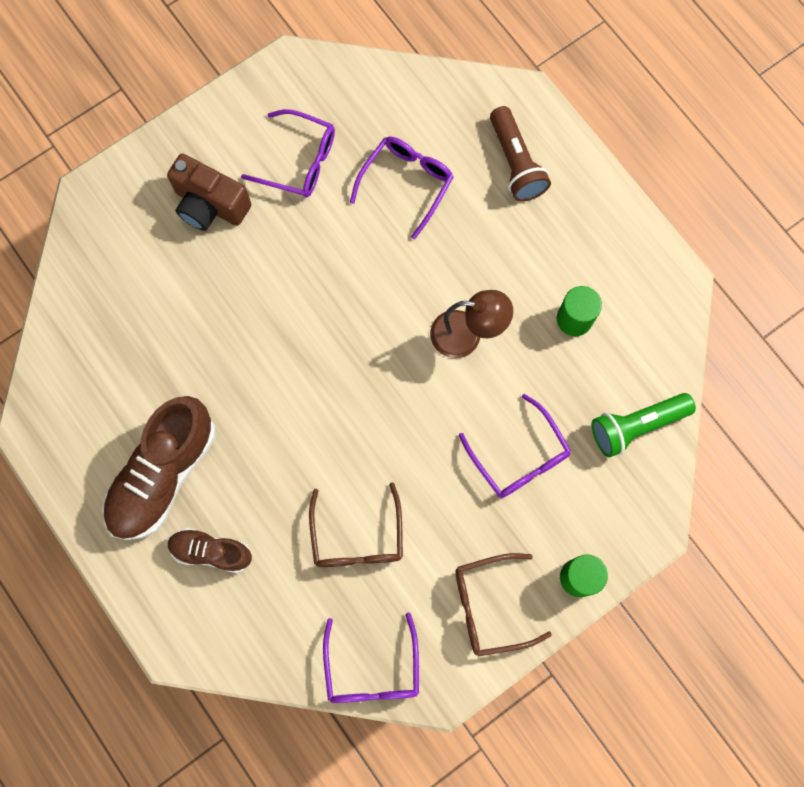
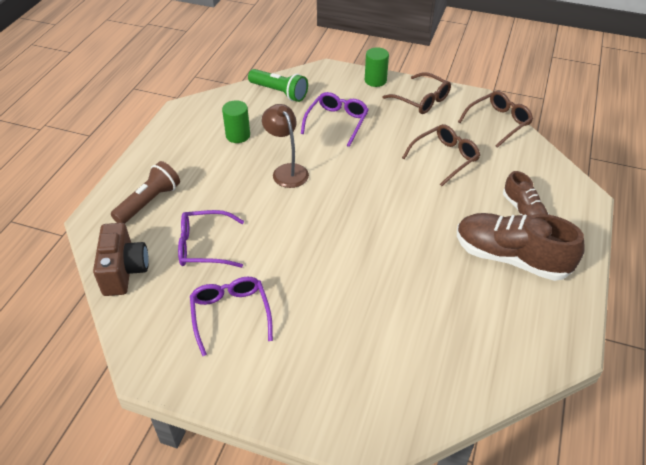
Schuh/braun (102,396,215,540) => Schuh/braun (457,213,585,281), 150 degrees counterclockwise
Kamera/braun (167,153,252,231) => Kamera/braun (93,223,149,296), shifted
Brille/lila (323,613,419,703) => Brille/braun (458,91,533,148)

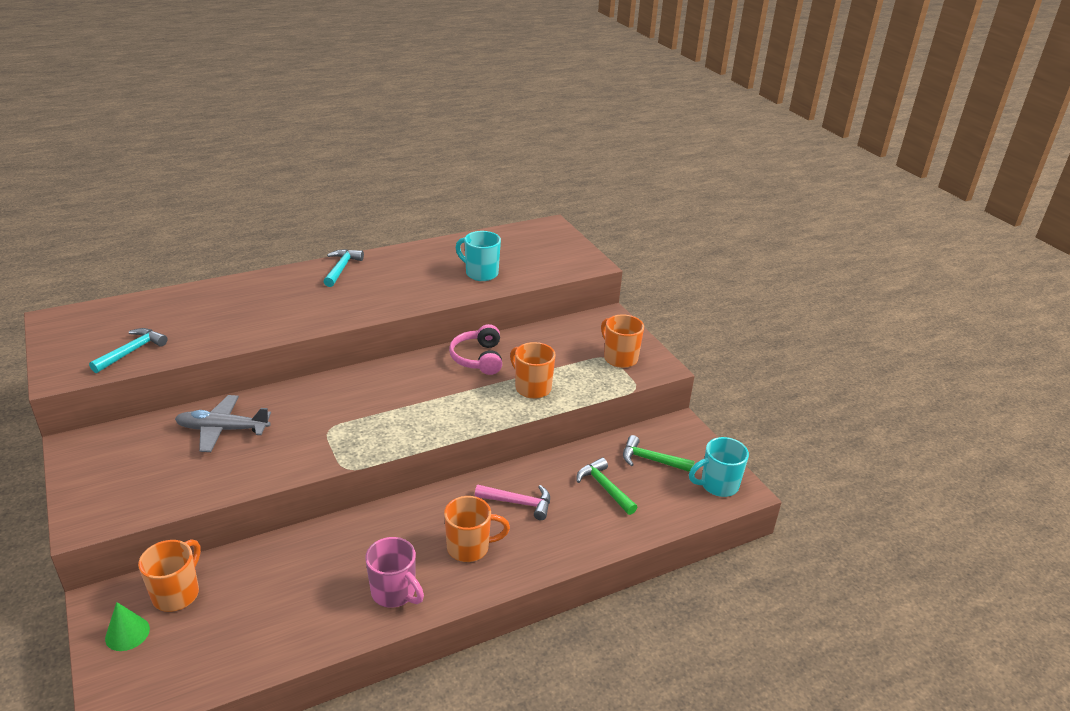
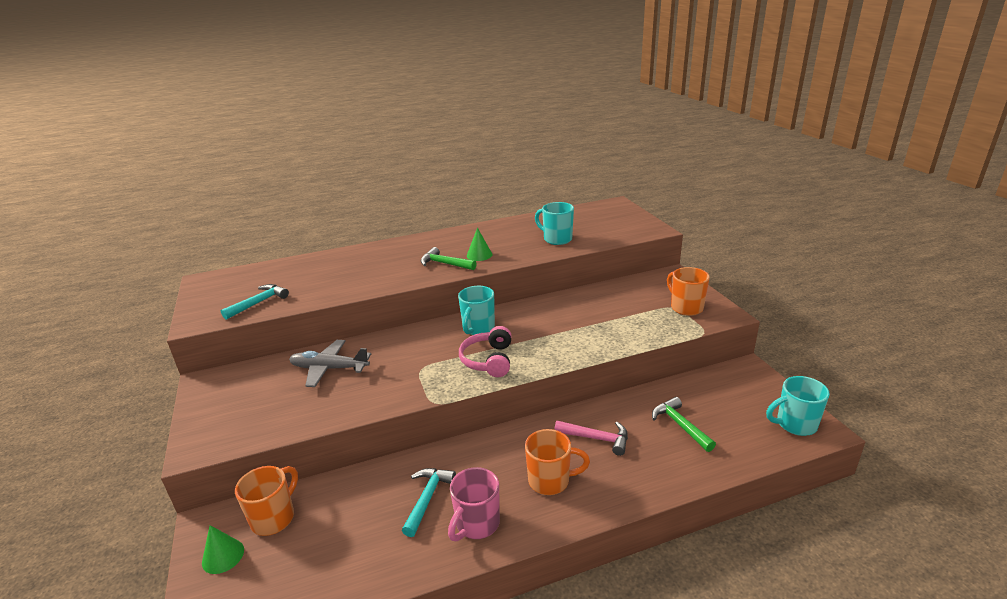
Hammer/türkis (324,249,364,287) => Hammer/türkis (402,468,456,537), shifted
Tasse/rosa (365,537,424,608) => Tasse/rosa (448,467,500,541), 75 degrees clockwise
Kopfhörer/rosa (449,324,502,375) => Kopfhörer/rosa (459,326,512,377), shifted
Tasse/orange (510,342,556,399) => nothing
Hammer/grün (623,435,695,472) => Hammer/grün (421,247,477,270), shifted
nothing => Tasse/türkis (458,286,495,335)
nothing => Kegel/grün (467,228,492,261)

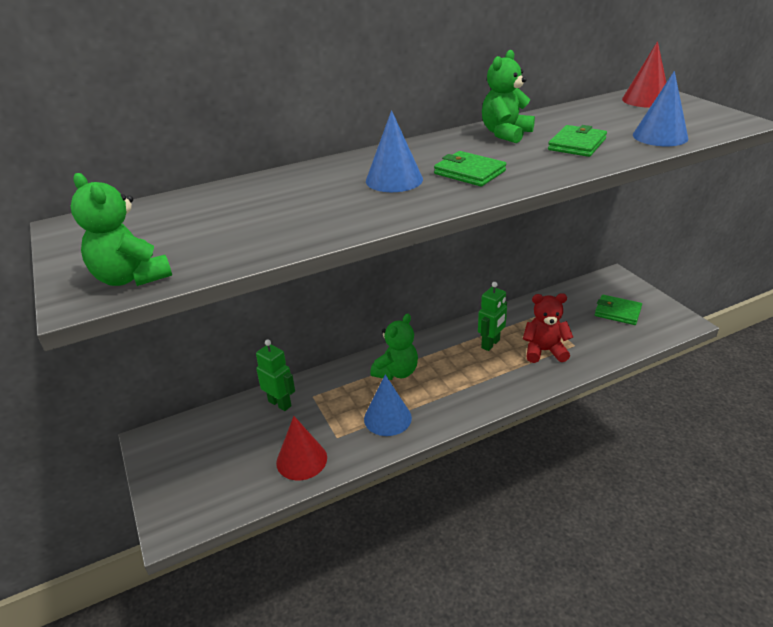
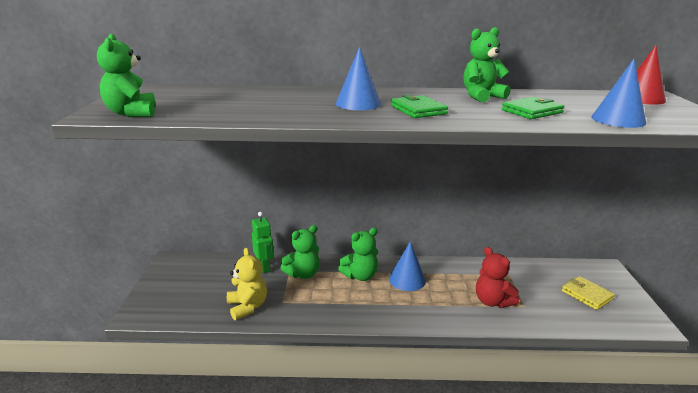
Kegel/rot (276,416,327,480) => Teddybär/gelb (227,248,267,320)
Kegel/blau (364,375,412,436) => Kegel/blau (389,241,426,291), shifted
Roboter/grün (478,282,507,351) => nothing
Teddybär/rot (523,293,573,363) => Teddybär/rot (476,247,519,308), 150 degrees counterclockwise
Geldbörse/grün (595,295,642,325) => Geldbörse/gelb (562,276,615,310)
nothing => Teddybär/grün (280,225,320,279)

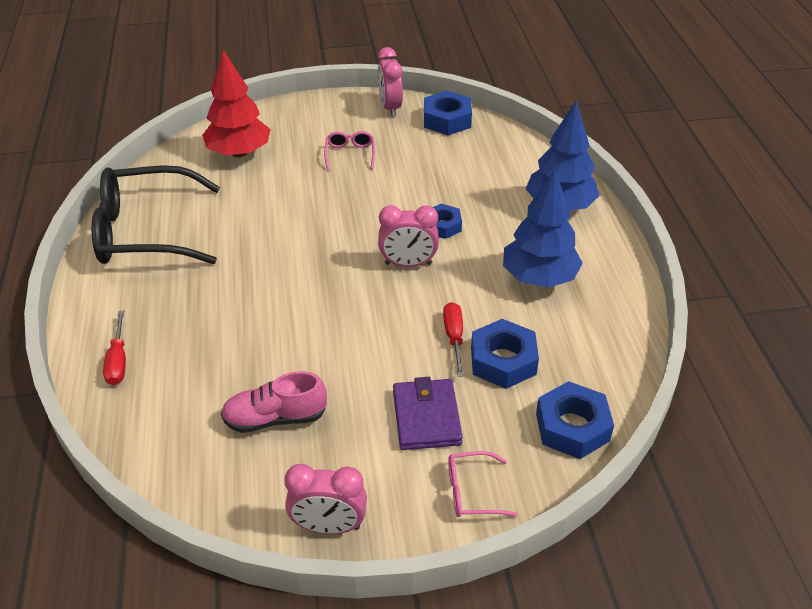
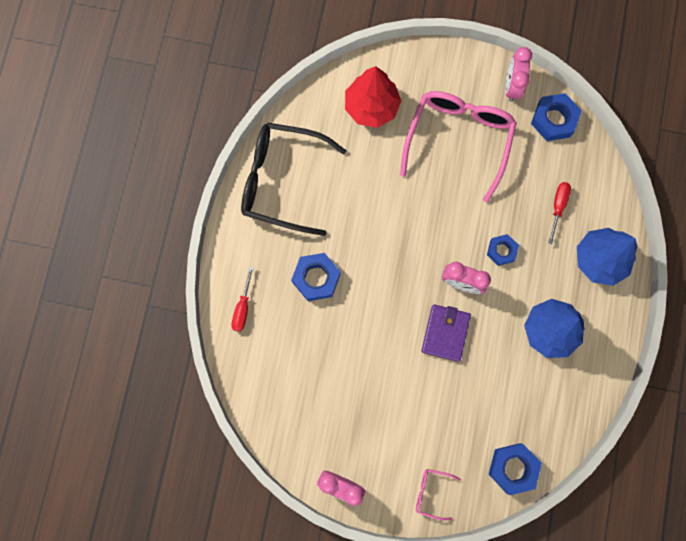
Schuh/rosa (221,371,327,433) => nothing
Brille/rosa (324,131,375,171) => Brille/rosa (400,91,517,203), x2.39
Geldbörse/lila (393,377,463,450) => Geldbörse/lila (421,304,471,362), shifted
Schraubenzieher/rot (443,302,464,377) => Schraubenzieher/rot (548,182,571,244), shifted
Sechskantmutter/blau (471,319,539,389) => Sechskantmutter/blau (291,253,341,301), shifted

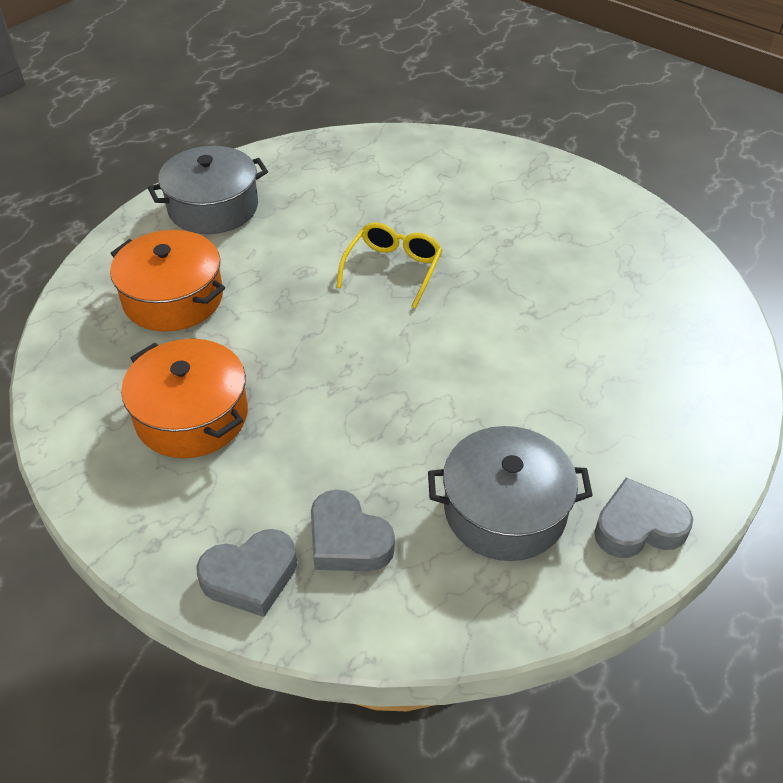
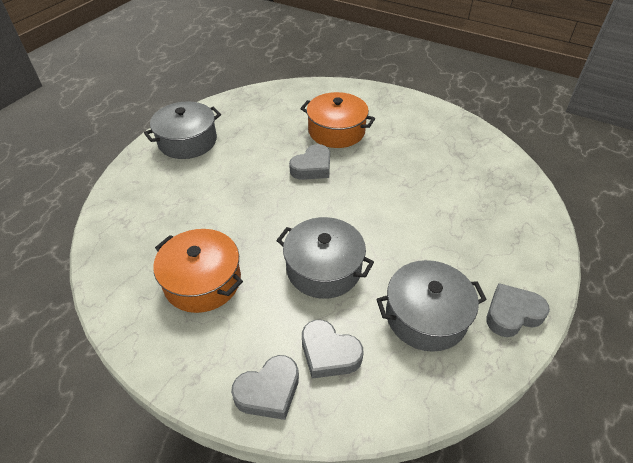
Kochtopf/orange (110,230,225,332) => Kochtopf/orange (300,92,375,148), shifted
Brille/gelb (336,222,442,309) => Herz/grau (289,144,330,180)
nothing => Kochtopf/grau (276,217,374,299)

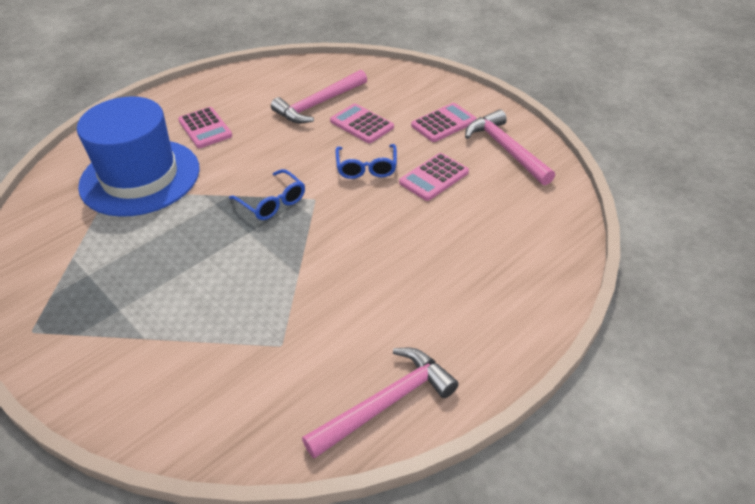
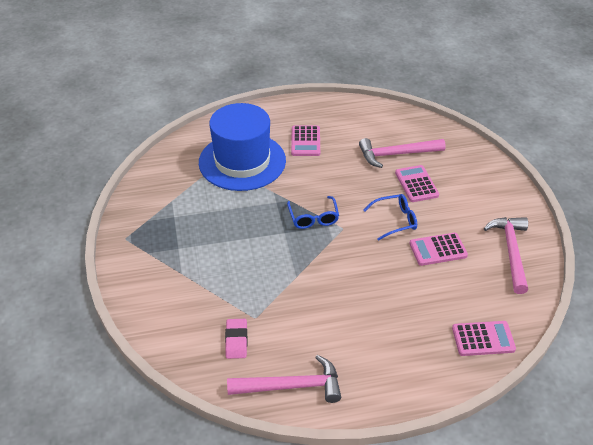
Brille/blau (335,144,397,179) => Brille/blau (363,194,417,241), 135 degrees counterclockwise
Taschenrechner/rosa (411,103,477,142) => Taschenrechner/rosa (452,321,516,356), shifted
nothing => Radiergummi/rosa (225,319,247,359)

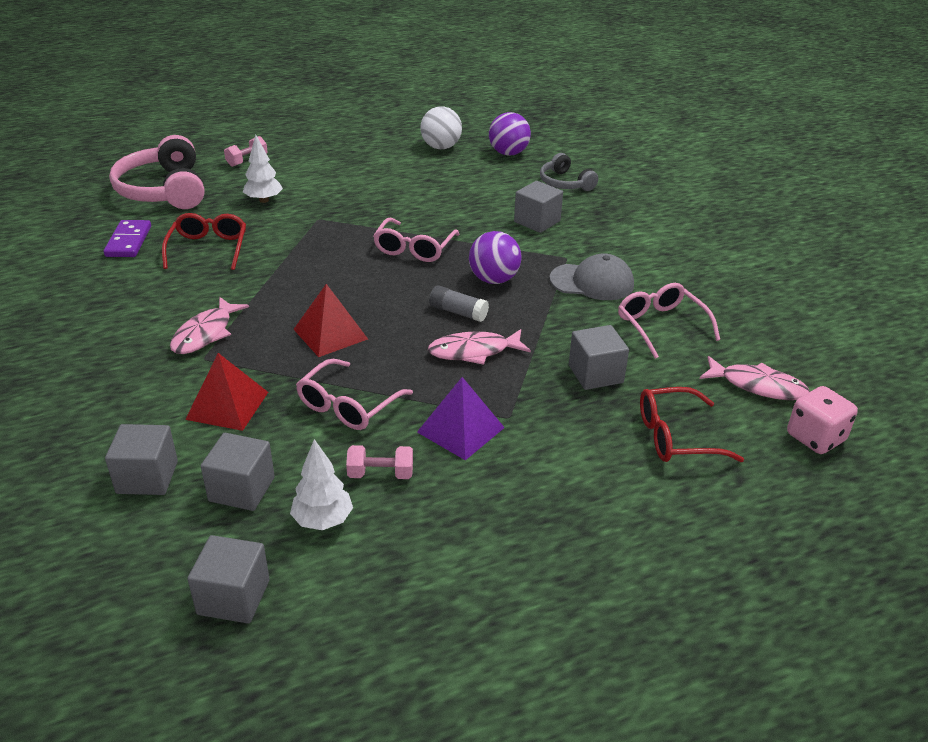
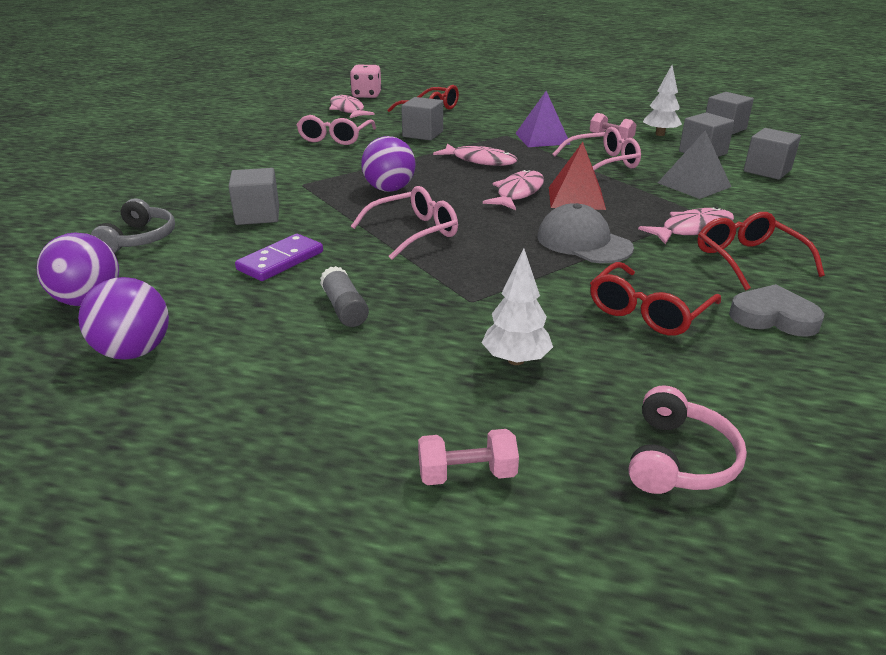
Dominostein/lila (104,220,151,257) => Dominostein/lila (235,234,323,281), shifted
Kopfhörer/rosa (109,135,205,209) => Kopfhörer/rosa (629,385,747,494), x0.56
Pyramide/rot (185,353,268,431) => Pyramide/grau (658,130,732,199)
Ball/weiß (420,106,462,149) => Ball/lila (78,277,169,360)
Klebestift/grau (429,285,489,322) => Klebestift/grau (320,266,369,327), shifted
Kappe/grau (550,253,634,300) => Kappe/grau (537,203,634,263), shifted
nothing => Fisch/rosa (483,169,544,210)
nothing => Brille/rot (697,212,825,291)
nothing => Herz/grau (729,284,824,337)

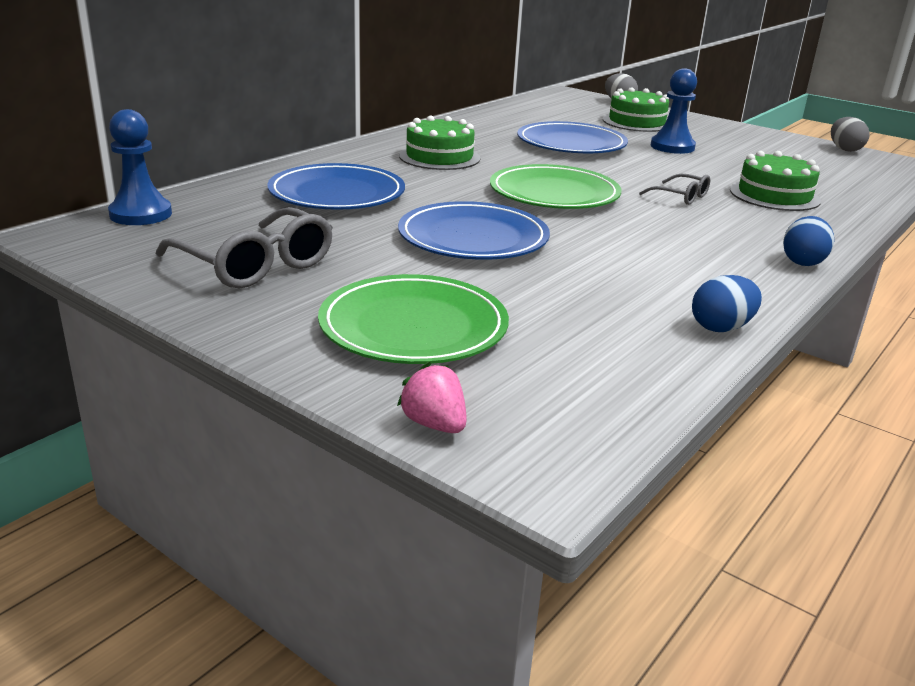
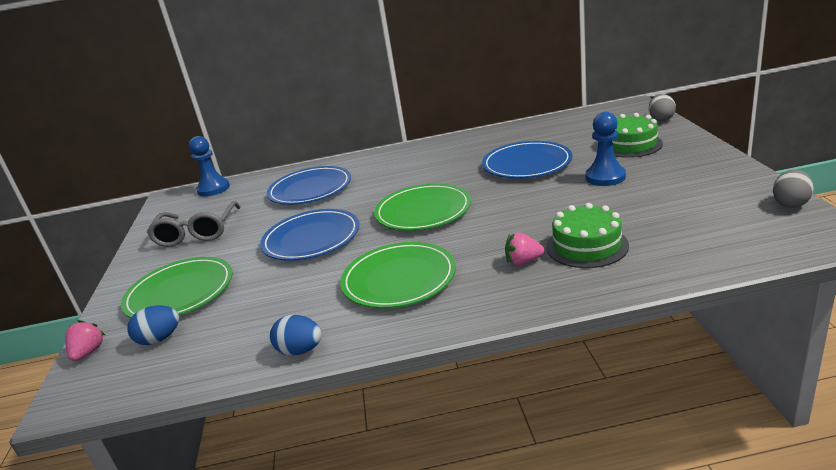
Kuchen/grün (399,116,480,170) => nothing
Brille/grau (639,174,710,205) => nothing
Ei/blau (783,216,834,266) => Ei/blau (127,305,179,345), shifted
nothing => Teller/grün (340,242,456,308)
nothing => Erdbeere/rosa (505,232,544,266)

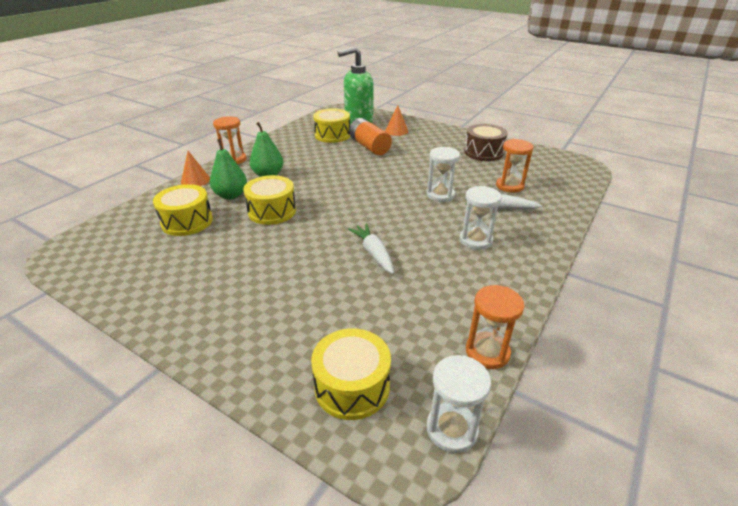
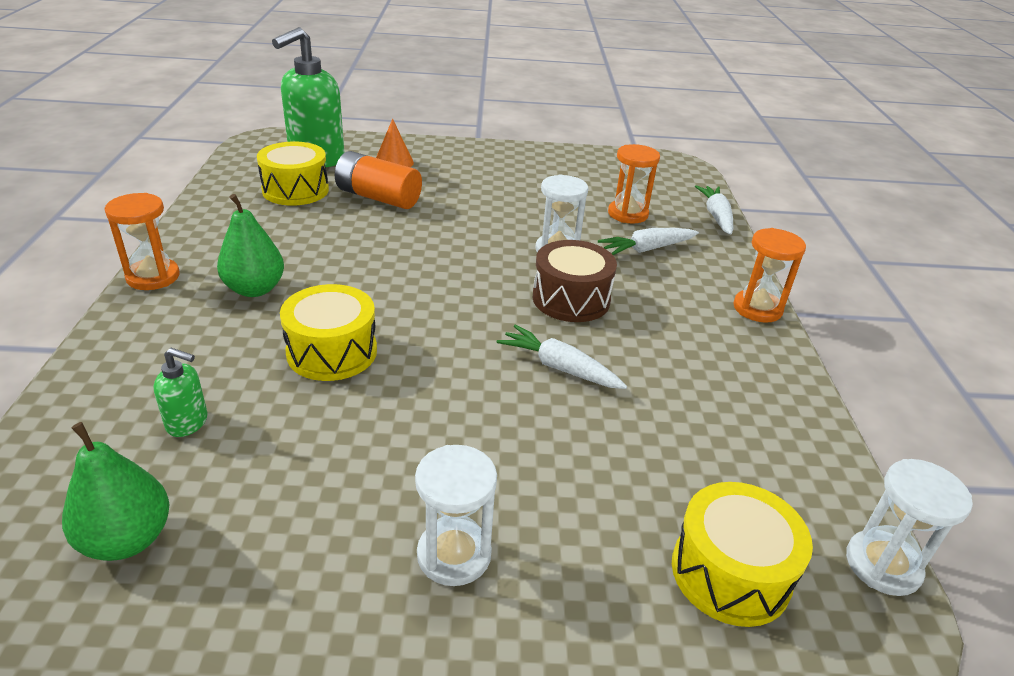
Trommel/gelb (153,184,213,236) => Seifenspender/grün (153,348,208,437)
Kegel/orange (181,151,210,186) => nothing
Birne/grün (210,139,247,200) => Birne/grün (62,422,169,561), shifted
Sanduhr/weiß (459,186,502,250) => Sanduhr/weiß (415,445,497,586), shifted
Trommel/braun (464,124,508,161) => Trommel/braun (533,240,617,322), shifted
Sanduhr/orange (466,285,525,369) => Sanduhr/orange (733,228,806,323), shifted
nothing => Karotte/weiß (695,185,733,235)

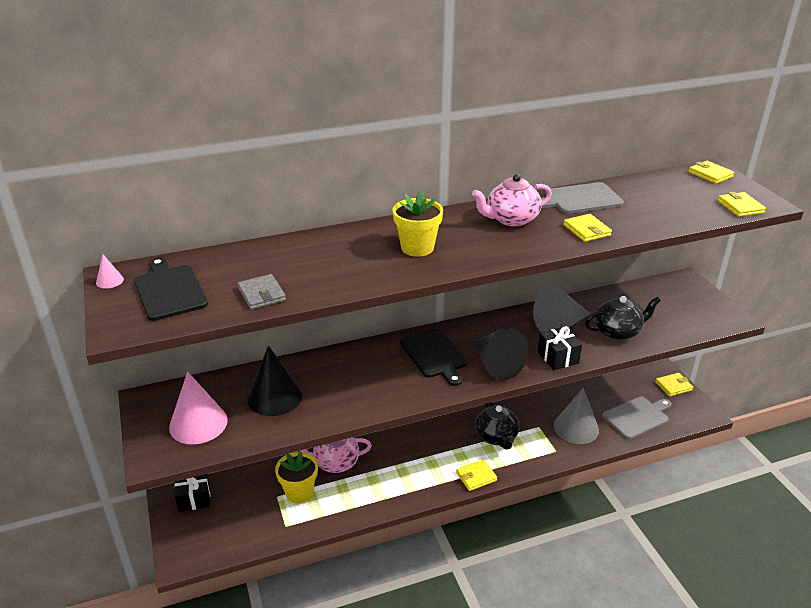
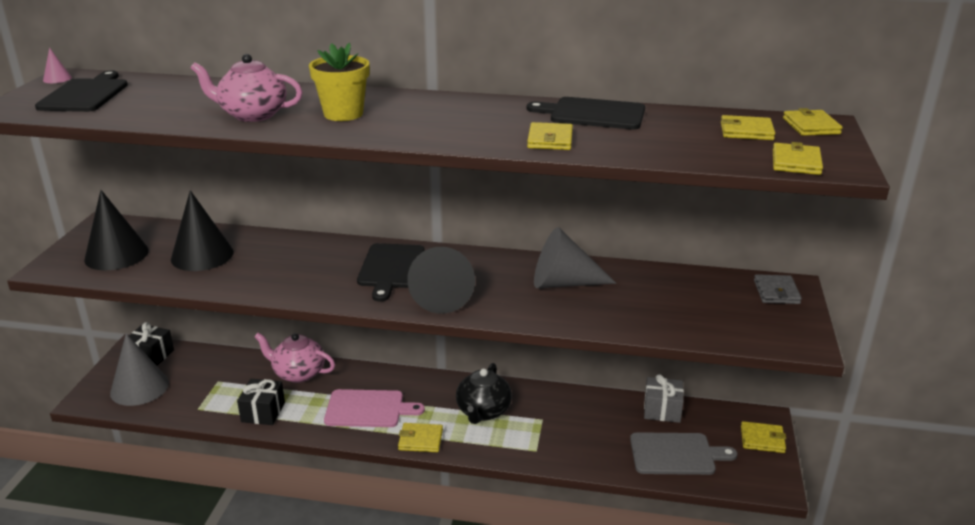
Kegel/rosa (169,371,228,444) => Kegel/schwarz (84,190,149,270)
Geldbörse/grau (237,274,286,310) => Geldbörse/grau (754,274,802,304), shifted
Blumentopf/gelb (275,452,318,504) => nothing
Teekanne/rosa (472,174,552,227) => Teekanne/rosa (191,54,303,122), shifted
Geschenk/schwarz (538,326,582,370) => Geschenk/schwarz (237,379,285,425), shifted
Schneidebrett/grau (541,182,624,214) => Schneidebrett/schwarz (527,97,645,130)
Kegel/grau (554,388,599,444) => Kegel/grau (110,333,169,406), shifted
Teekanne/schwarz (585,296,661,341) => nothing
nothing => Schneidebrett/rosa (324,389,425,427)
nothing => Geschenk/grau (644,374,684,423)
nothing => Geldbörse/gelb (721,115,775,140)

